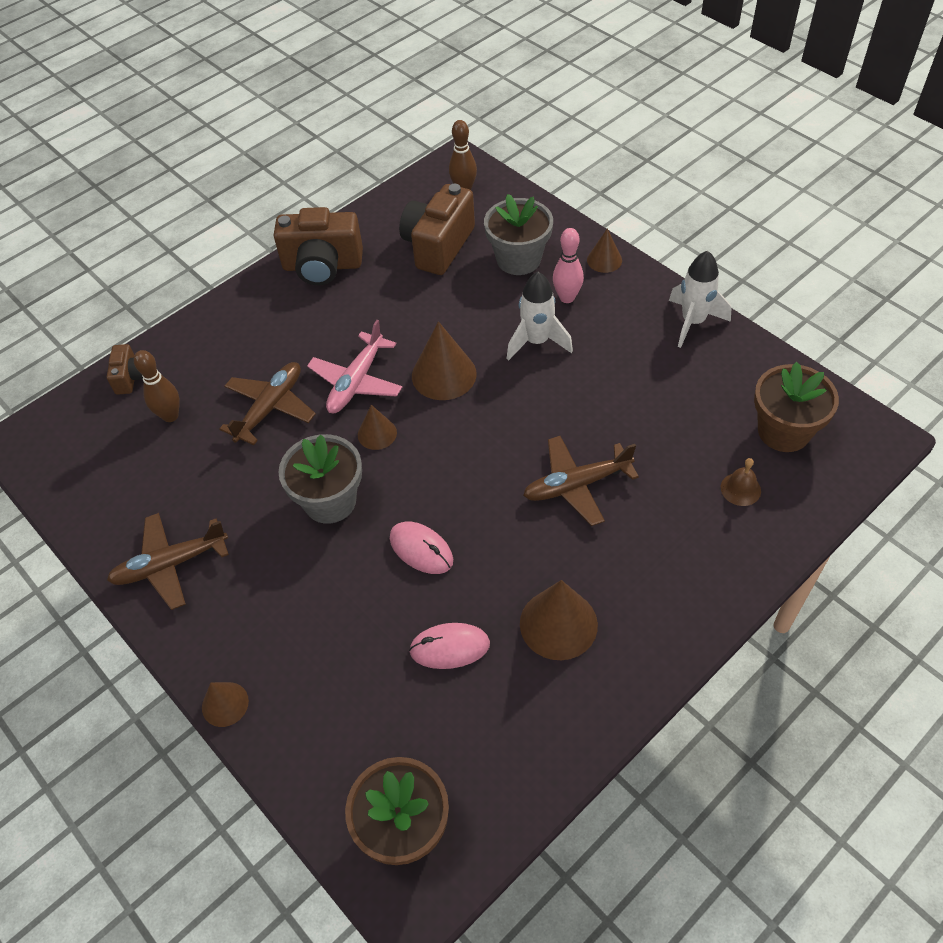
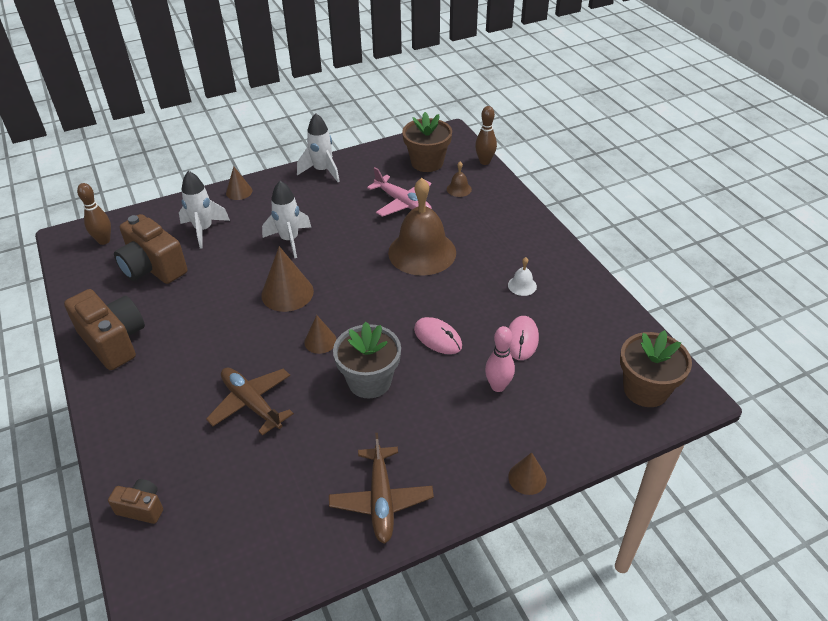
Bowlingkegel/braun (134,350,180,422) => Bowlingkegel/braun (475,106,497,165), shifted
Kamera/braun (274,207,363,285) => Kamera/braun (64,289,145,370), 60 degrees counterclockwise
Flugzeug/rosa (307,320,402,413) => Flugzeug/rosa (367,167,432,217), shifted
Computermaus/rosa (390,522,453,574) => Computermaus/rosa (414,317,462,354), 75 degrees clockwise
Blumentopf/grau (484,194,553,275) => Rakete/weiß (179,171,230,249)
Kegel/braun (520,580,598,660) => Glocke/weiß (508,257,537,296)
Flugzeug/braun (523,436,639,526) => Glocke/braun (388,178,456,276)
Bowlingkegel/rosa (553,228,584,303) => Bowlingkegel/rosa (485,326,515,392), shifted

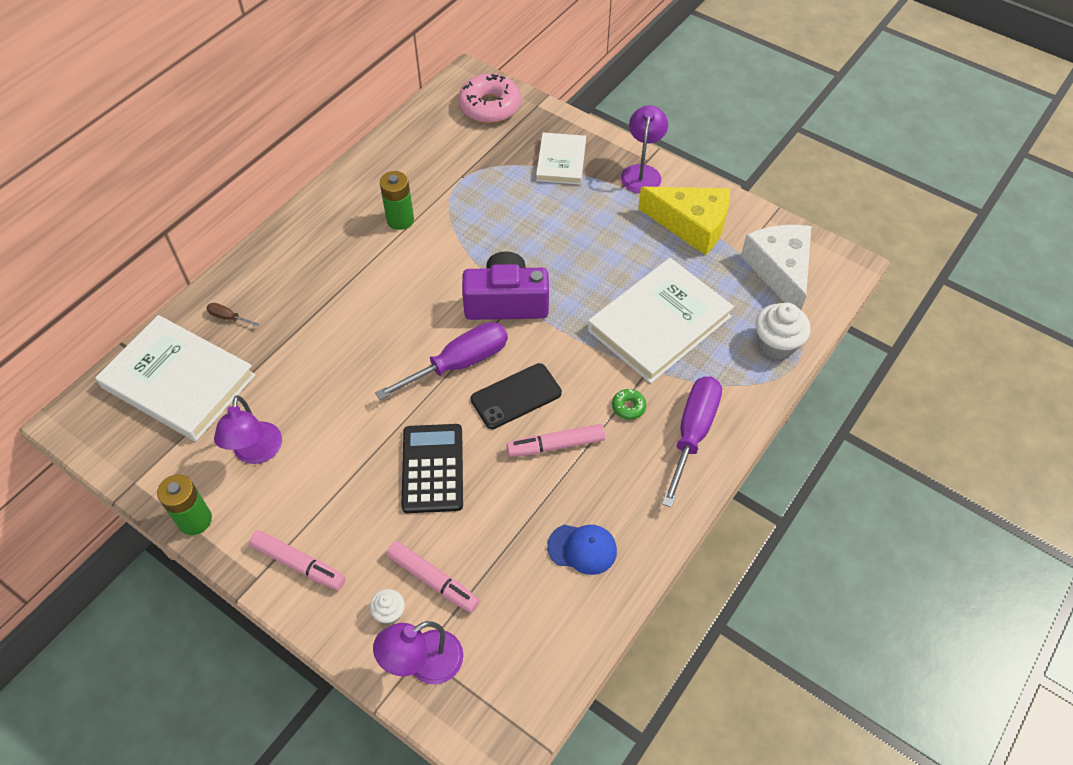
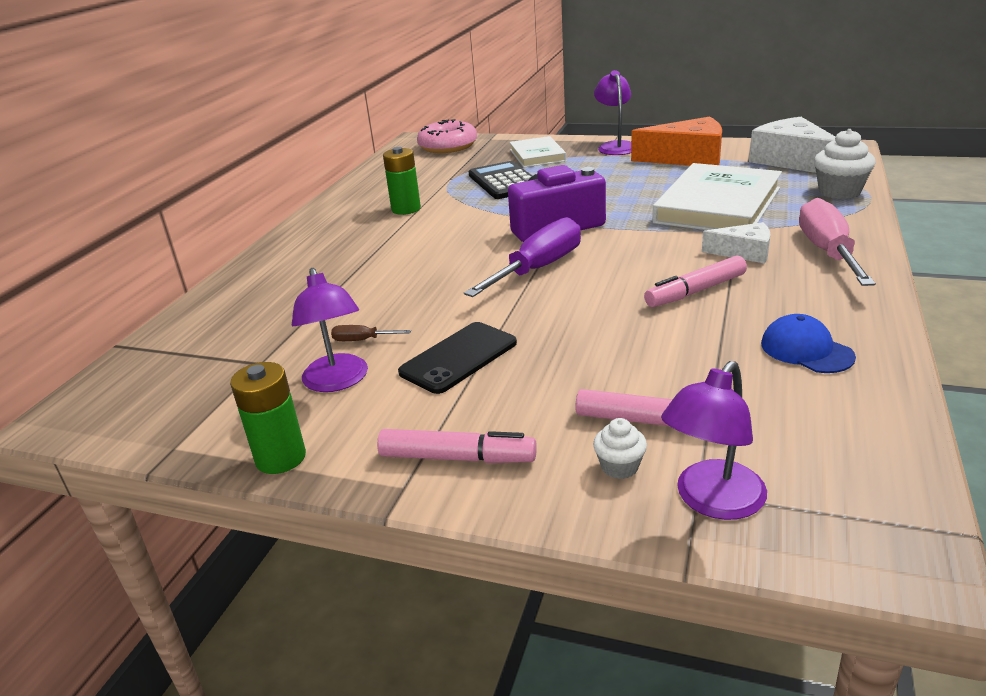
Buch/weiß (95,315,256,442) => nothing
Schraubenzieher/braun (206,303,259,327) => Schraubenzieher/braun (331,325,411,341), shifted
Taschenrechner/schwarz (401,424,463,513) => Taschenrechner/schwarz (469,161,532,199), shifted
Handy/schwarz (471,363,562,429) => Handy/schwarz (398,322,517,394), shifted
Kappe/blau (547,525,617,575) => Kappe/blau (761,314,856,373), 120 degrees counterclockwise
Donut/grün (612,389,646,420) => Käse/weiß (702,222,770,264)
Käse/gelb (638,187,730,255) => Käse/orange (631,116,722,166)
Schraubenzieher/lila (662,376,722,508) => Schraubenzieher/rosa (799,198,876,286)

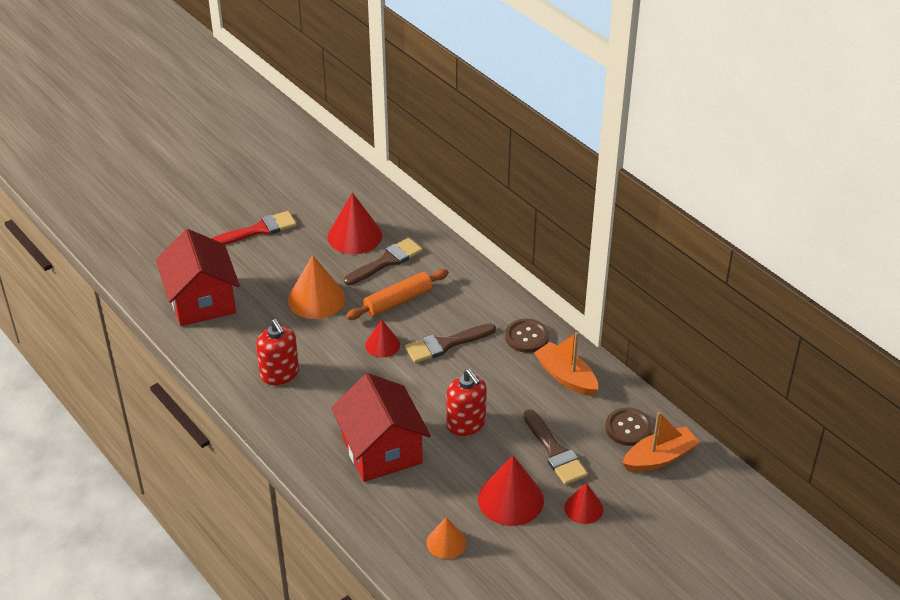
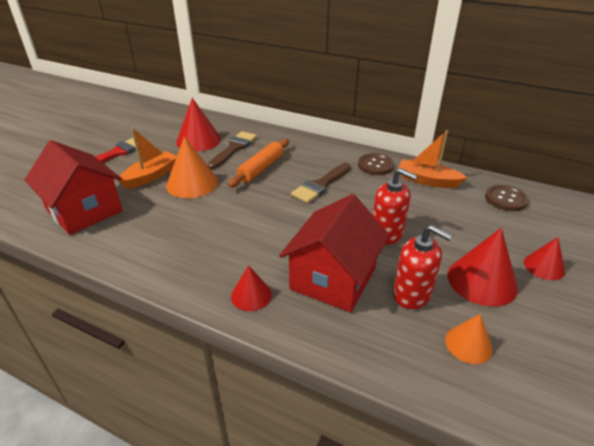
Seifenspender/rot (256,319,299,385) => Seifenspender/rot (393,225,452,309), shifted
Haus/rot (331,373,431,482) => Haus/rot (279,194,390,312), 75 degrees clockwise
Kegel/rot (365,319,400,358) => Kegel/rot (231,265,272,311), shifted
Pinsel/braun (523,409,588,485) => nothing
Boot/orange (623,412,700,472) => Boot/orange (118,127,177,189), shifted

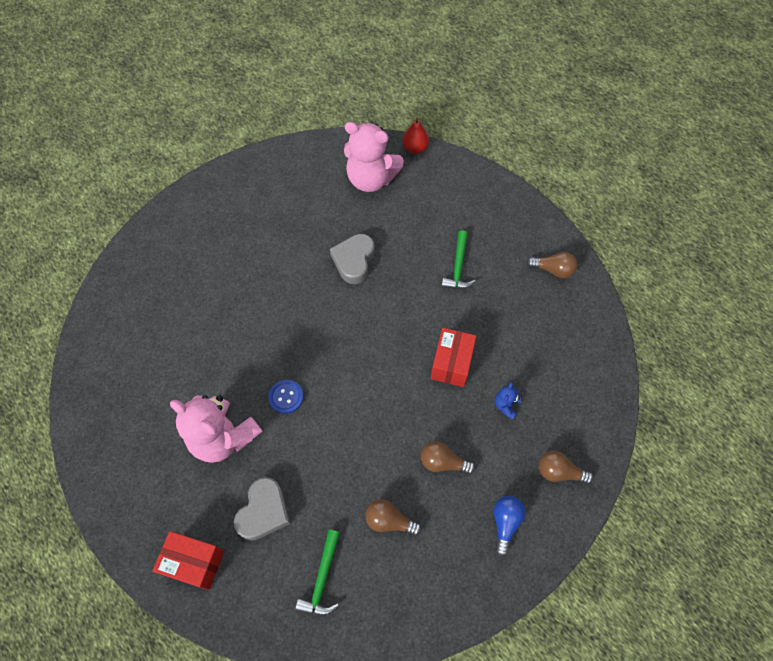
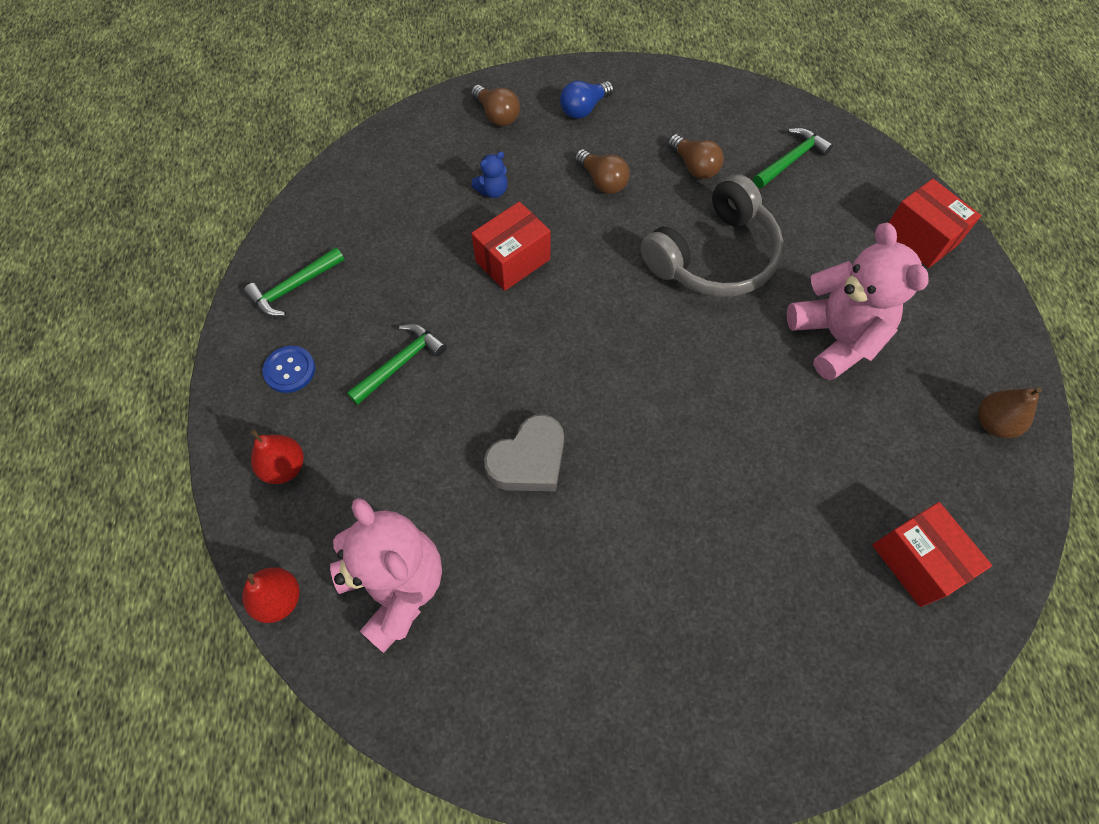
Herz/grau (234,477,290,541) => nothing
Knopf/blau (268,380,304,414) => Knopf/blau (263,346,315,393), shifted
Glühbirne/braun (526,252,577,278) => Hammer/grün (244,247,345,317)
nothing => Birne/rot (251,430,304,484)
nothing => Kopfhörer/grau (641,174,783,297)
nothing => Schachtel/rot (872,502,992,607)
nothing => Birne/braun (978,388,1042,438)

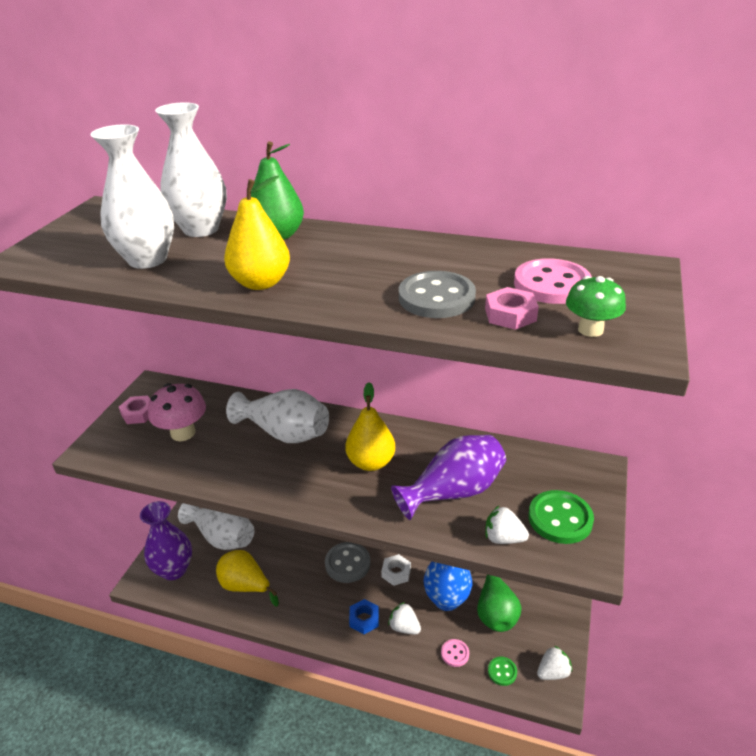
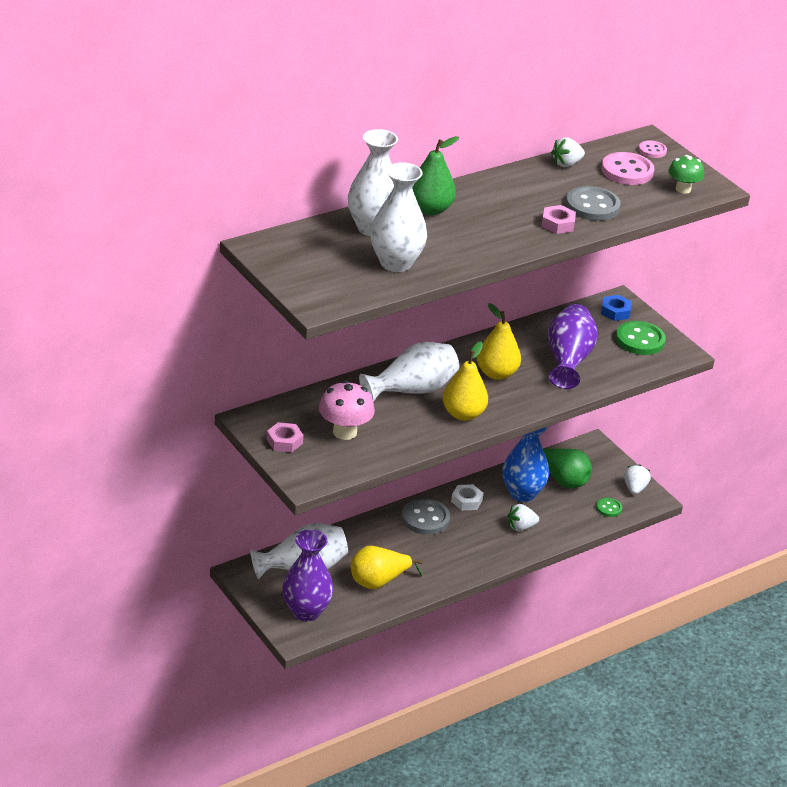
Birne/gelb (224,176,290,290) => Birne/gelb (443,341,488,421), shifted
Sechskantmutter/blau (349,599,379,634) => Sechskantmutter/blau (601,295,632,321), shifted
Knopf/rosa (441,639,469,667) => Knopf/rosa (639,140,667,158), shifted
Sechskantmutter/rosa (485,287,539,330) => Sechskantmutter/rosa (541,205,576,234), shifted
Erdbeere/weiß (485,506,529,544) => Erdbeere/weiß (551,137,585,167), shifted

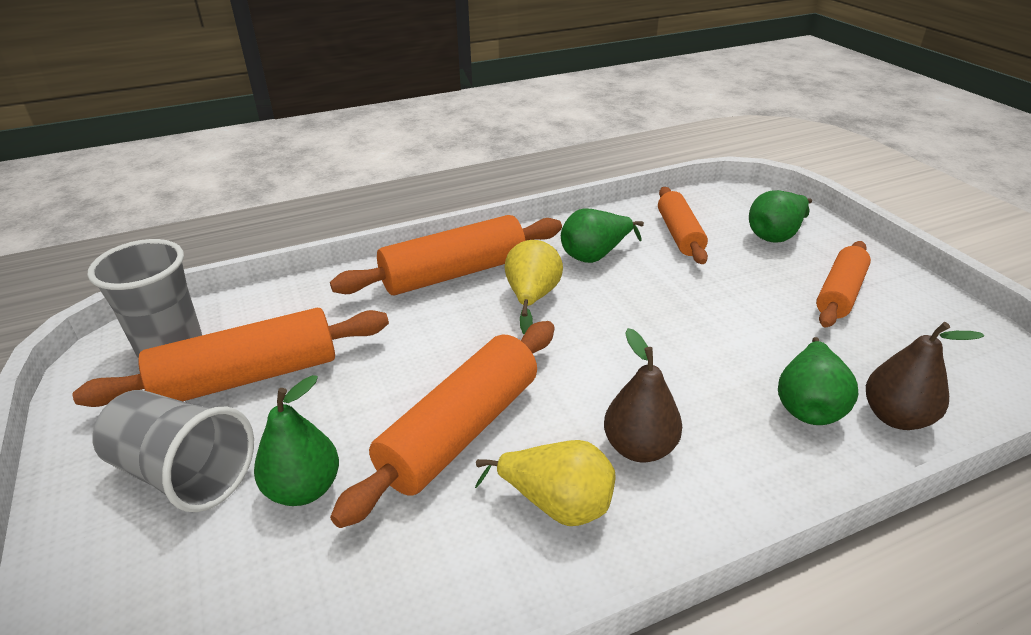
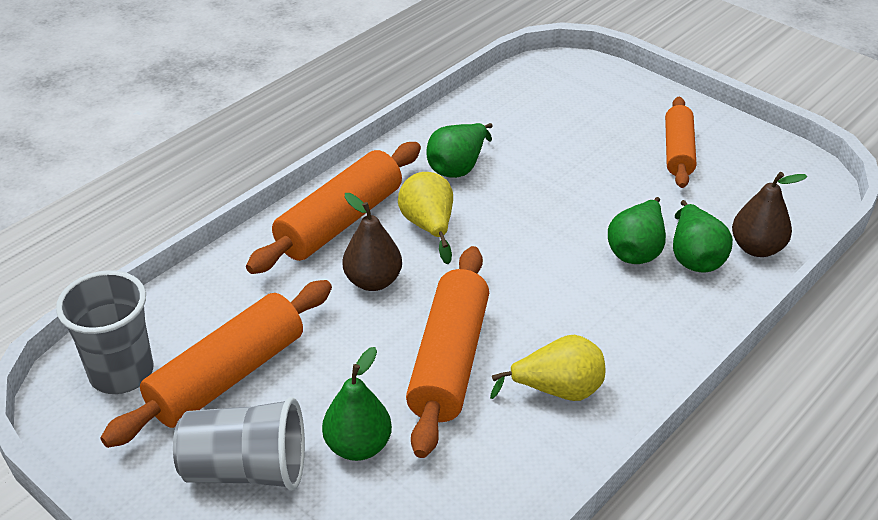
Birne/braun (604,328,682,462) => Birne/braun (342,193,402,291), shifted
Nudelholz/orange (658,187,708,264) => nothing
Birne/grün (749,190,812,242) => Birne/grün (608,197,666,264), shifted

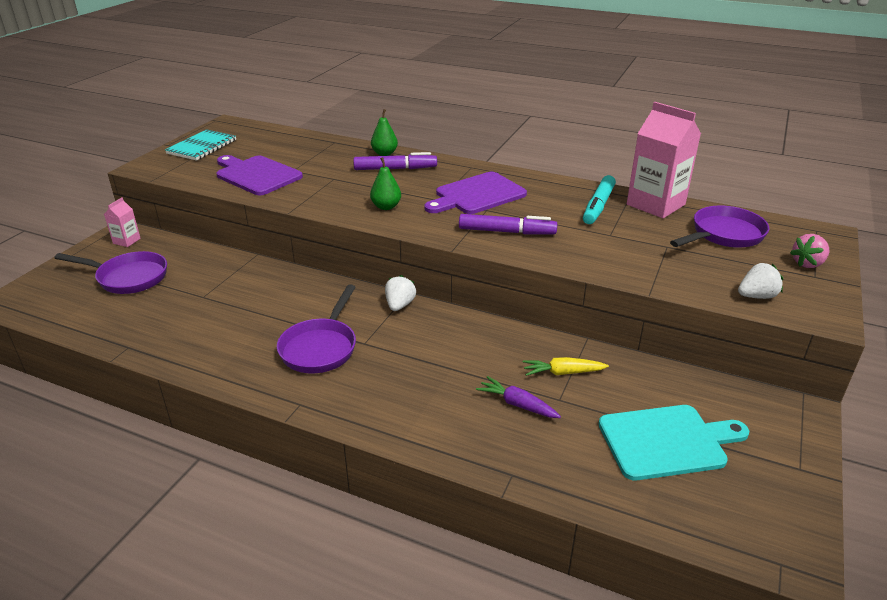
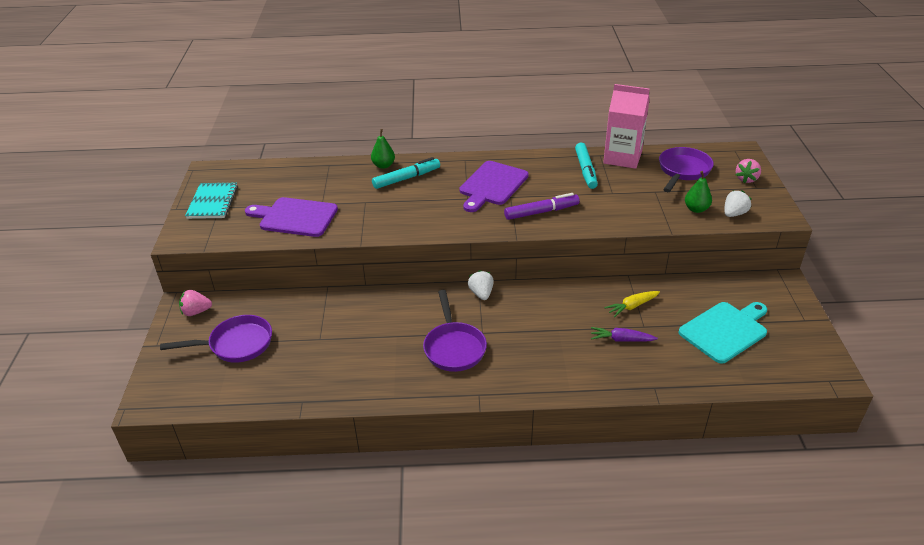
Getränkekarton/rosa (104,197,141,247) => Erdbeere/rosa (179,290,212,316)
Filzstift/lila (353,152,437,170) => Filzstift/türkis (372,157,440,189)
Birne/grün (370,157,401,210) => Birne/grün (685,171,712,213), shifted

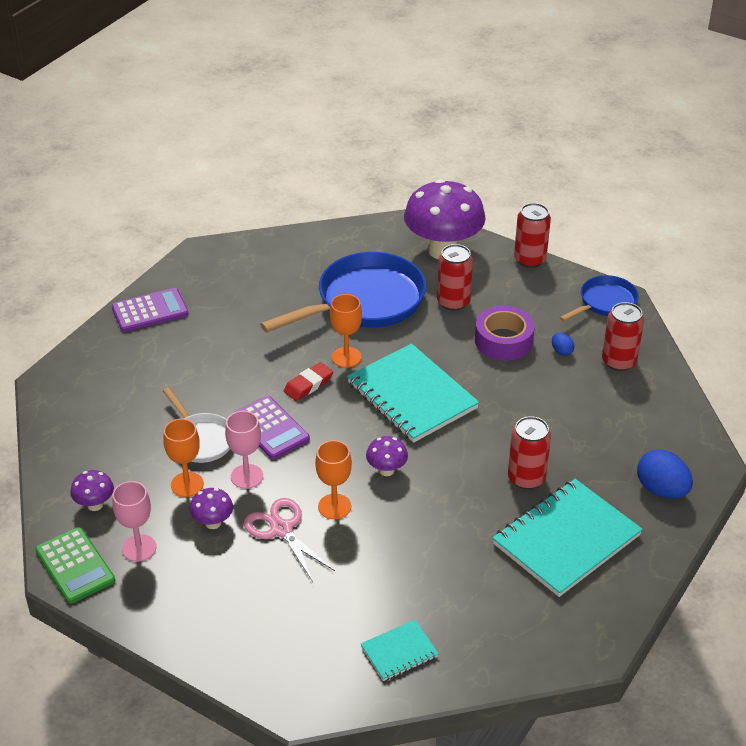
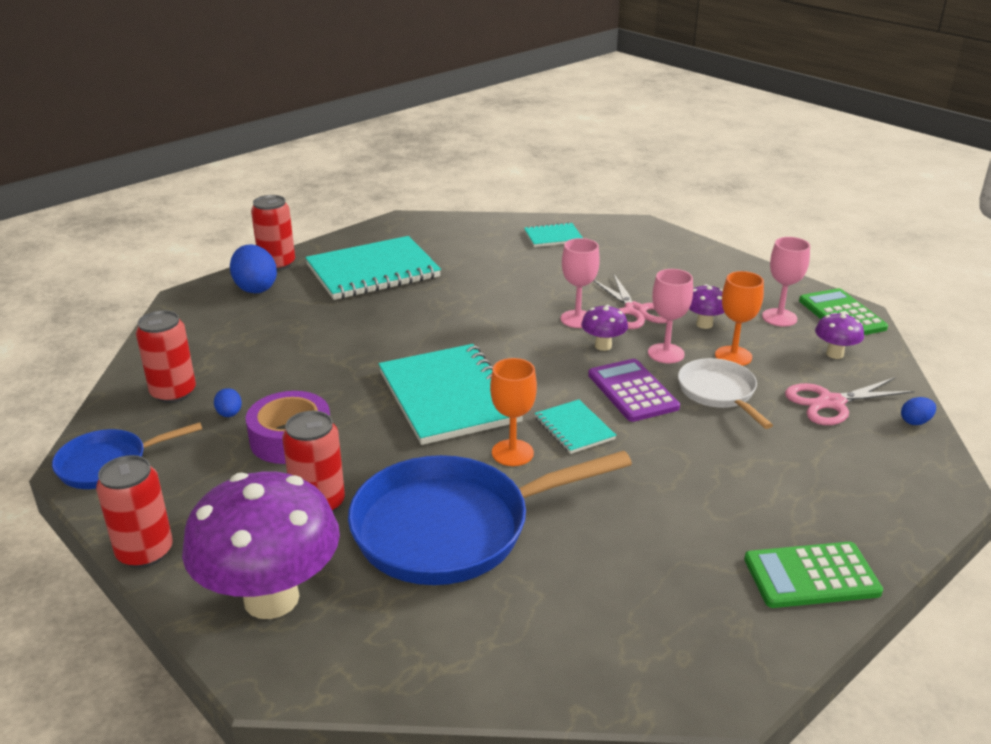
Taschenrechner/lila (112,288,188,332) => Taschenrechner/grün (744,542,883,608)
Radiergummi/rot (284,362,333,401) => Notizbuch/türkis (535,399,616,454)
Kelch/orange (315,440,352,519) => Kelch/rosa (561,238,600,328)
Pilz/lila (366,436,408,476) => Pilz/lila (581,305,628,351), shifted
Dose/rot (508,416,551,489) => Dose/rot (251,195,295,271), shifted
nothing => Schere/rosa (785,377,915,425)
nothing => Ei/blau (901,397,936,425)

